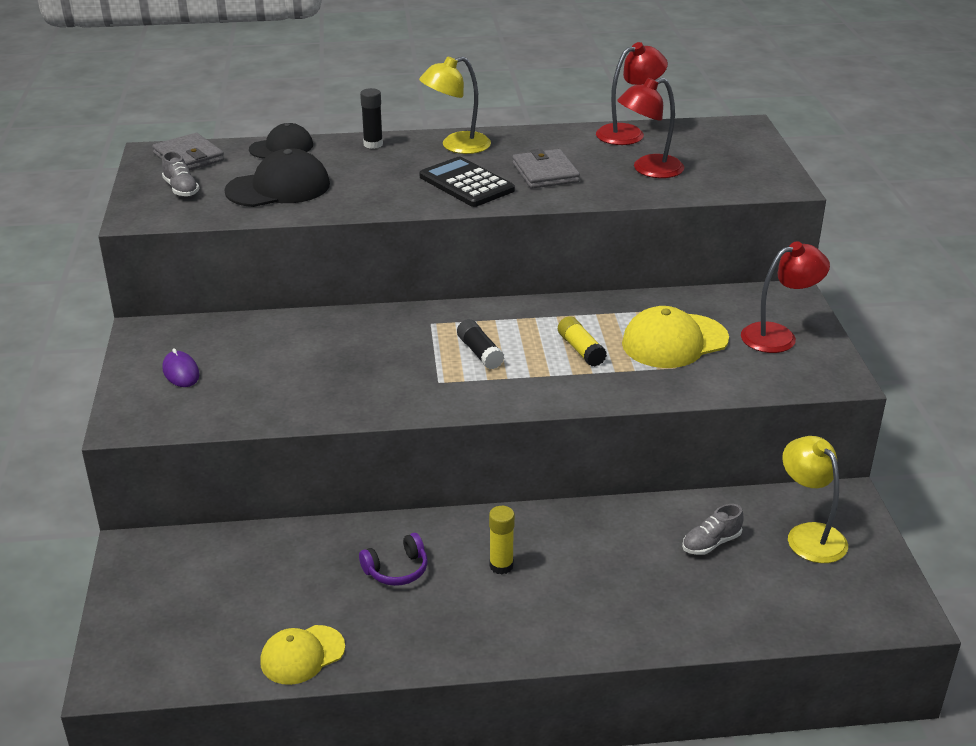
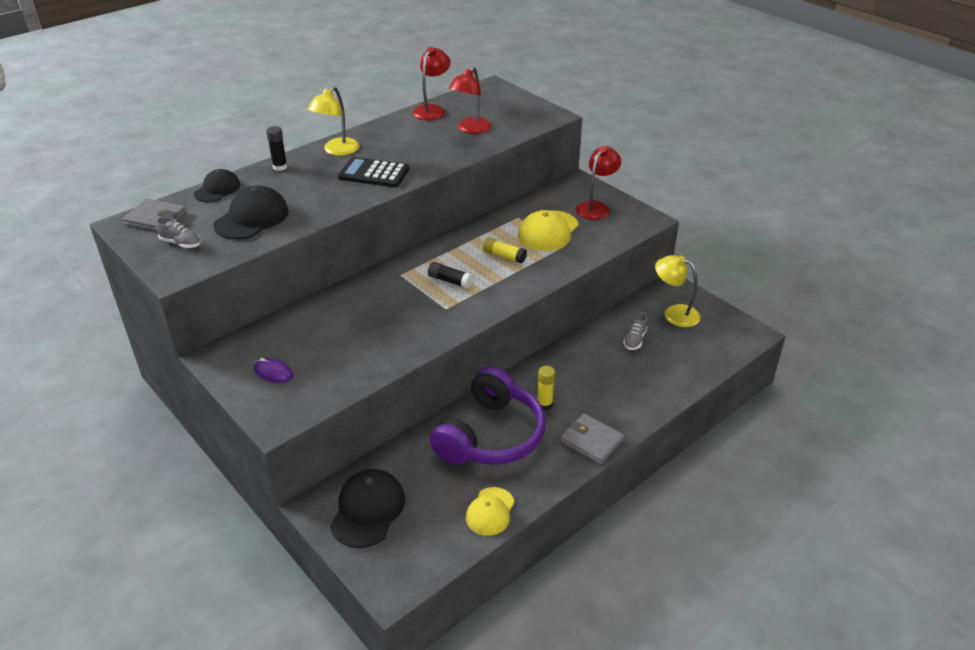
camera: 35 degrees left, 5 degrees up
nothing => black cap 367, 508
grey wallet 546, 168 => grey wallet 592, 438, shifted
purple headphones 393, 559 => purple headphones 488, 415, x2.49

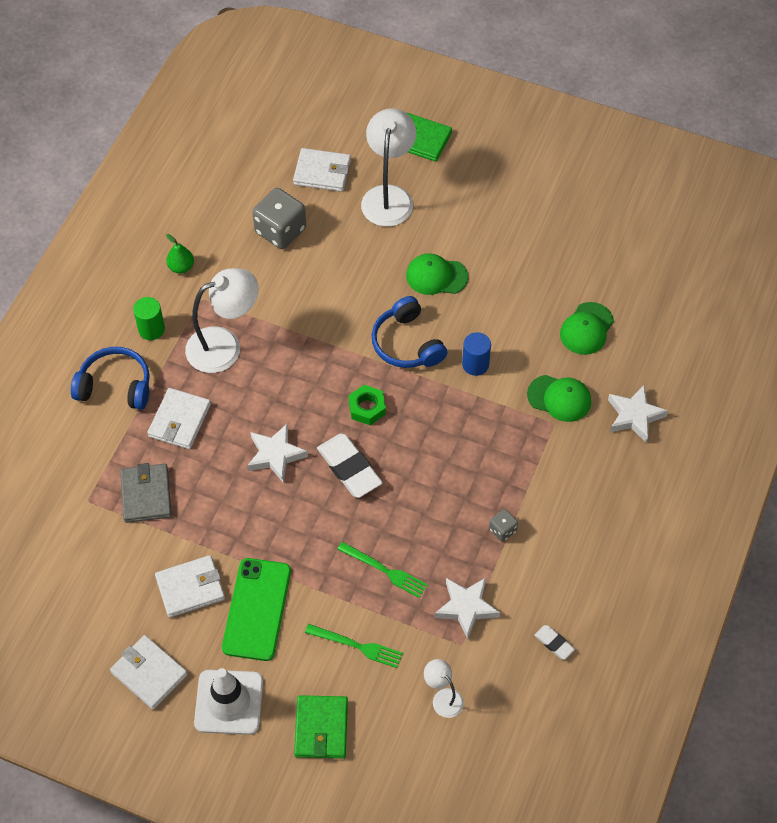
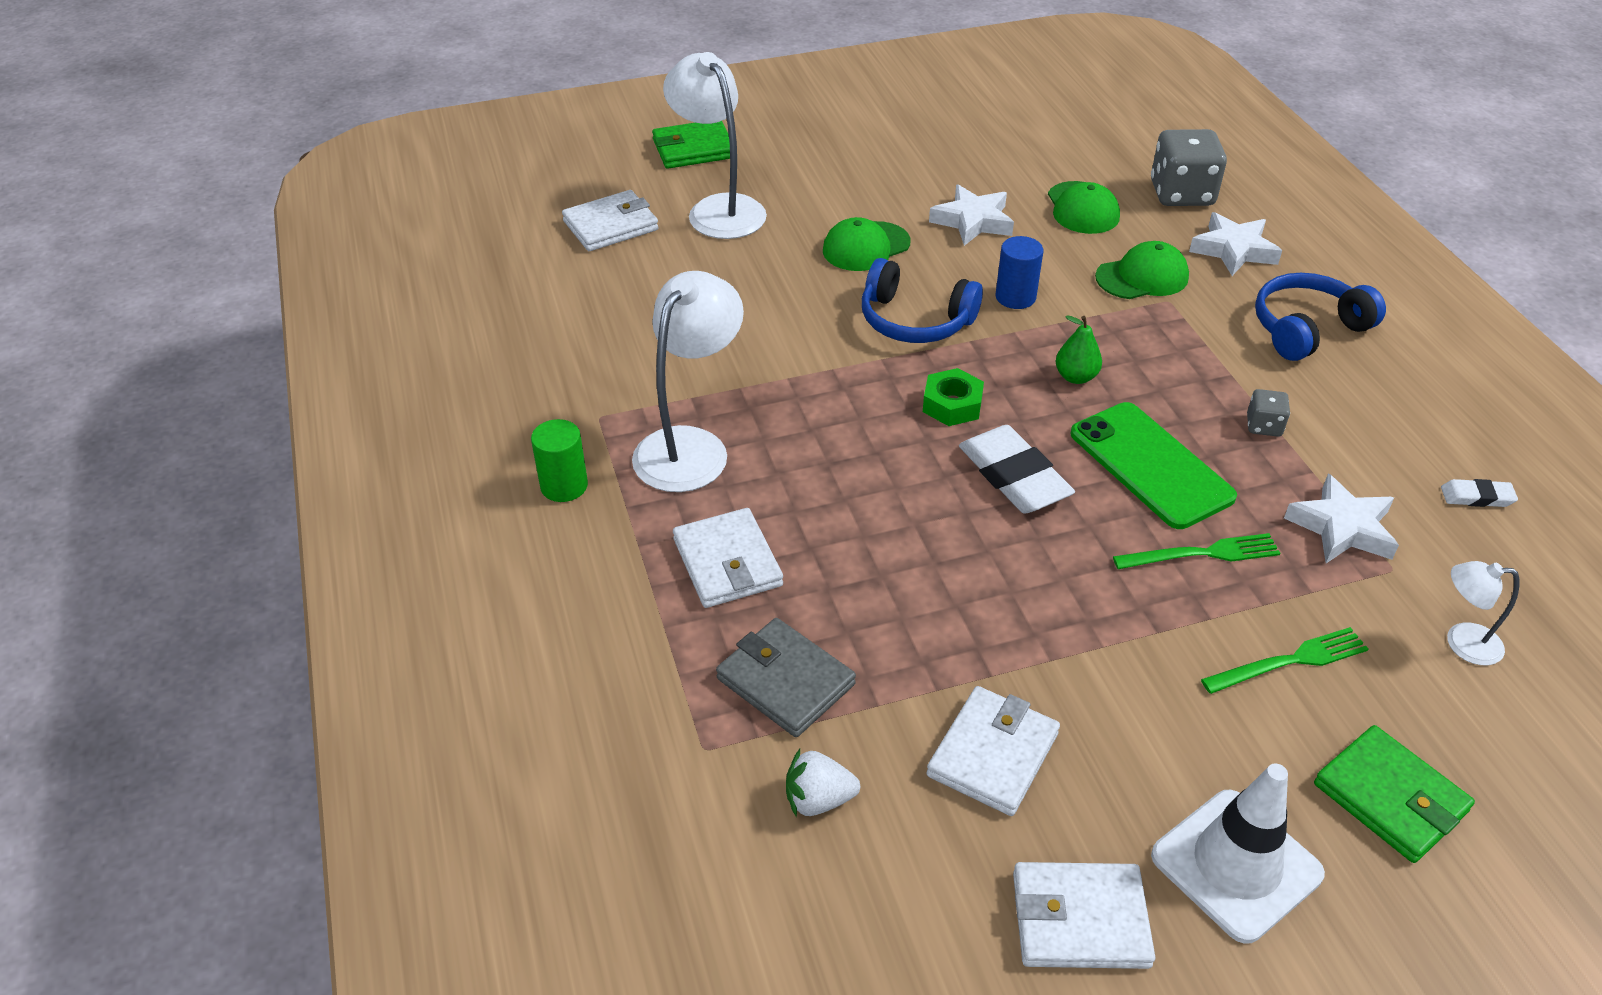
camera: 40 degrees left, 15 degrees down
nothing => white strawberry 823, 783
blue headphones 110, 378 => blue headphones 1320, 317, shifted
green pear 180, 254 => green pear 1079, 349, shifted
green phone 256, 609 => green phone 1154, 465, shifted
white star 277, 453 => white star 971, 215, shifted
grey dice 279, 218 => grey dice 1189, 167, shifted
white eraser 350, 465 => white eraser 1017, 469, 45 degrees clockwise

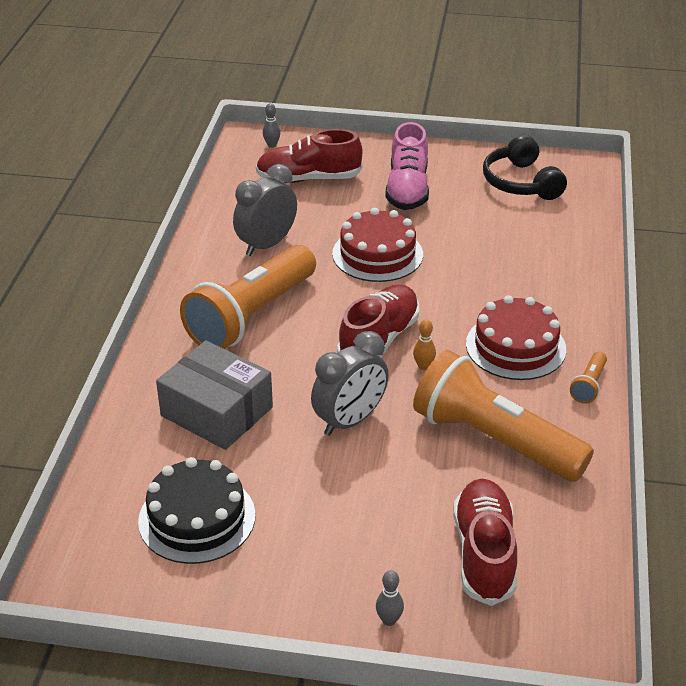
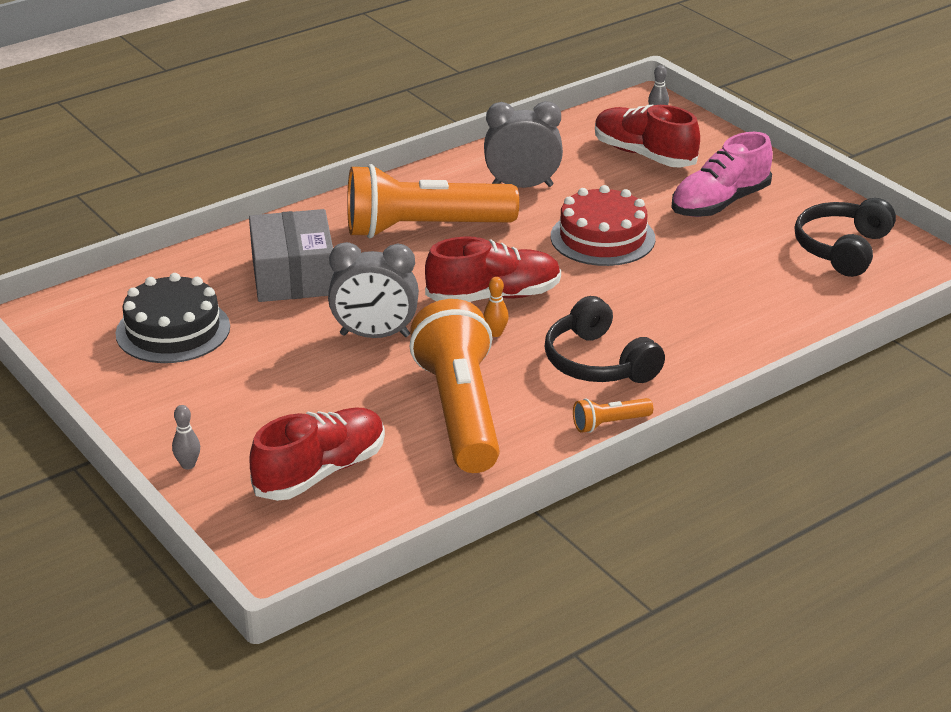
camera: 45 degrees right, 5 degrees down
red cake 516, 337 => black headphones 605, 339

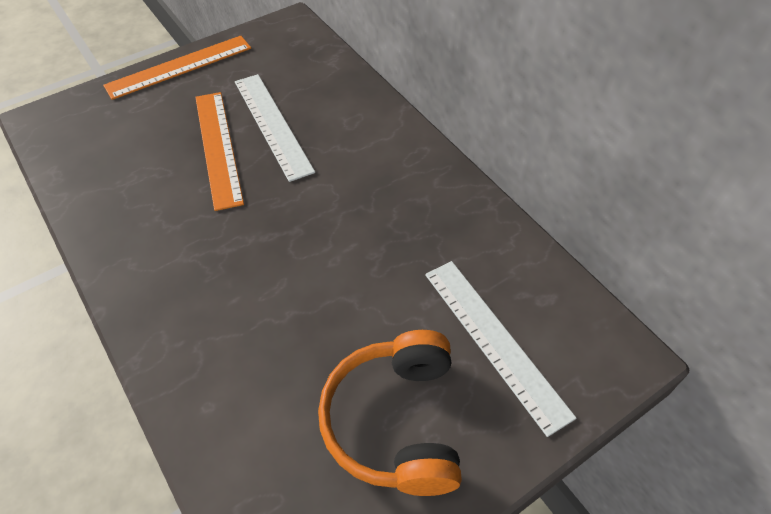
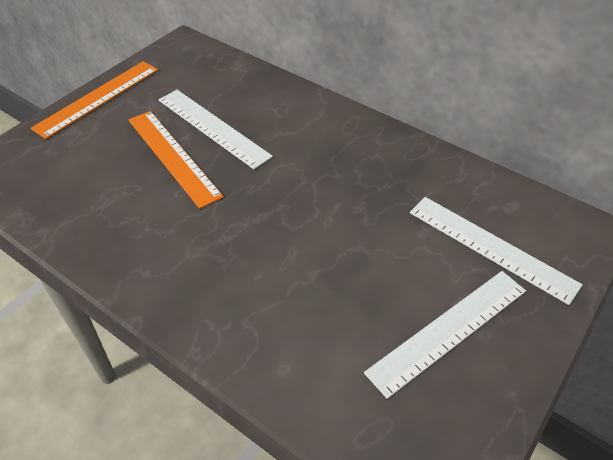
camera: 20 degrees left, 5 degrees down
orange headphones 390, 413 => white ruler 445, 335

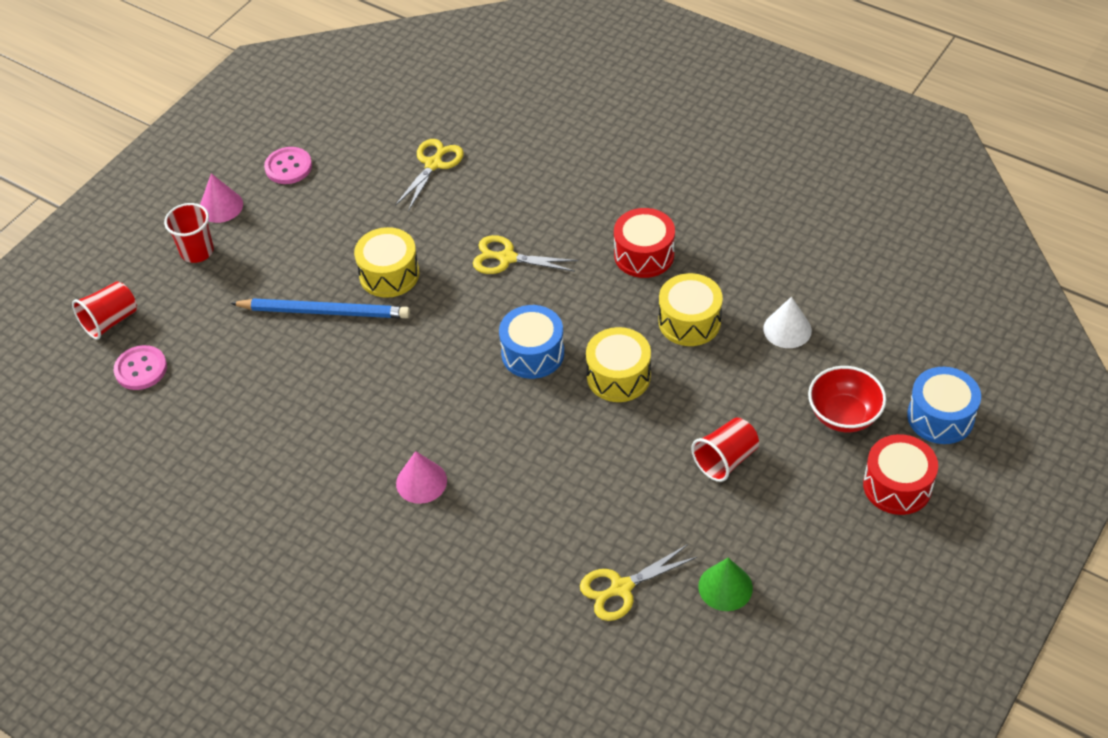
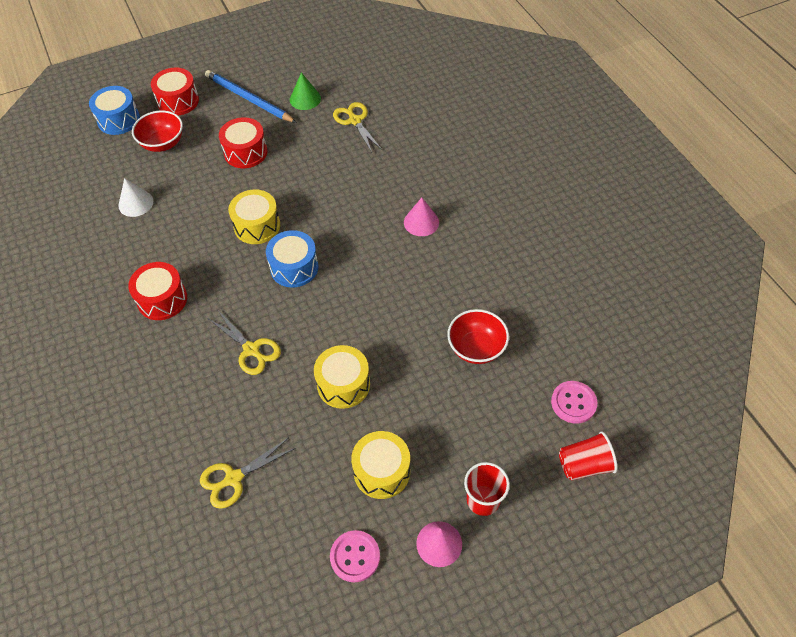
camera: 150 degrees left, 5 degrees up
nothing => red bowl 478, 336
blue pencil 320, 308 => blue pencil 251, 96, shifted
yellow drum 691, 309 => yellow drum 380, 465, shifted
red cup 725, 450 => red drum 243, 142
yellow scissors 638, 582 => yellow scissors 357, 127, 120 degrees counterclockwise

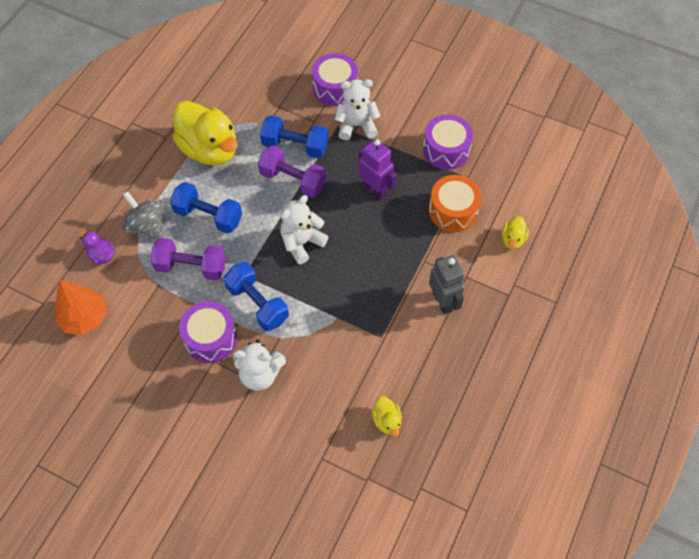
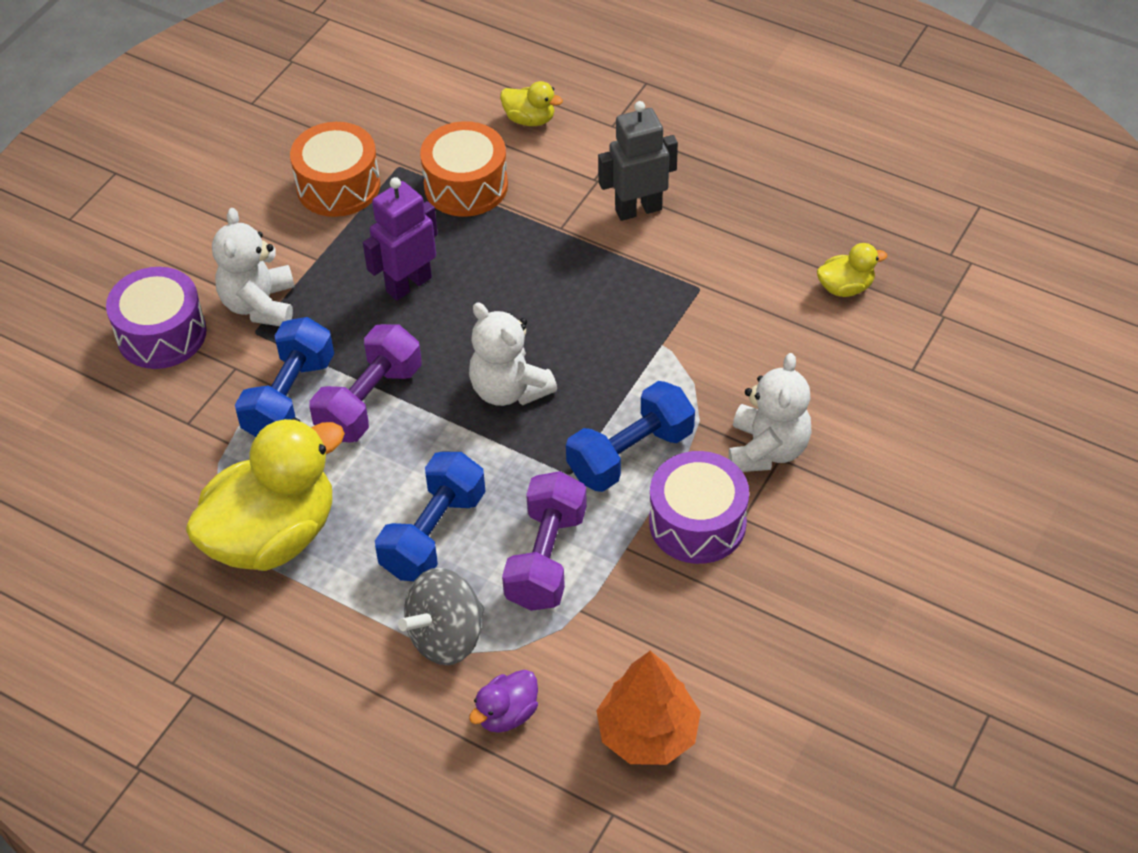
camera: 85 degrees left, 10 degrees down
purple drum 448, 142 => orange drum 335, 169

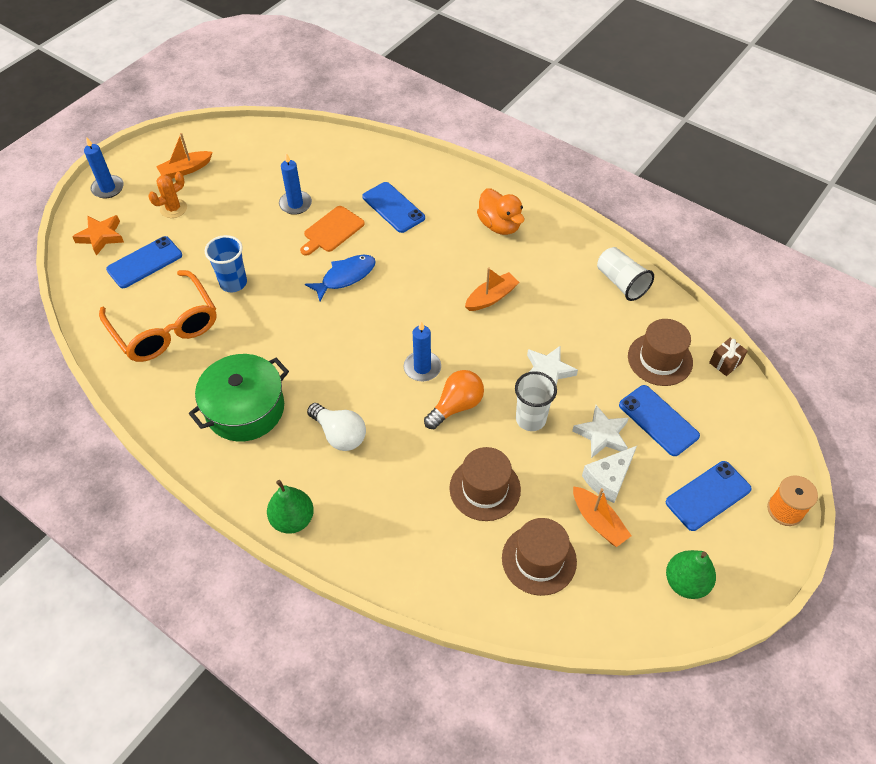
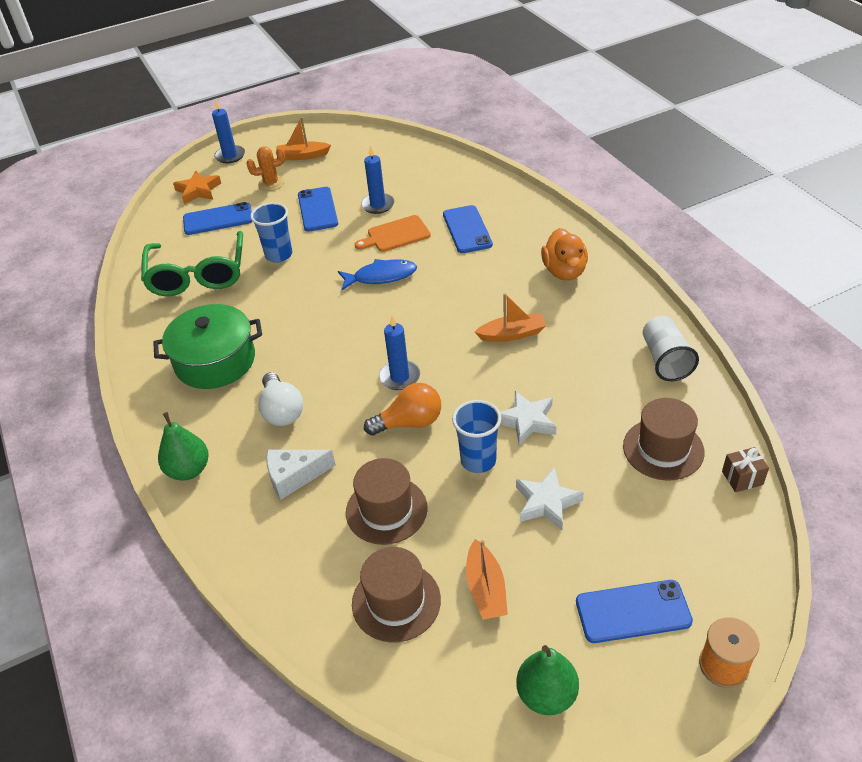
camera: 30 degrees right, 10 degrees down
white cheese 609, 474 => white cheese 301, 474, shifted
blue phone 659, 420 => blue phone 318, 209, shifted
orange glasses 158, 316 => green glasses 192, 263
white cup 536, 401 => blue cup 476, 436

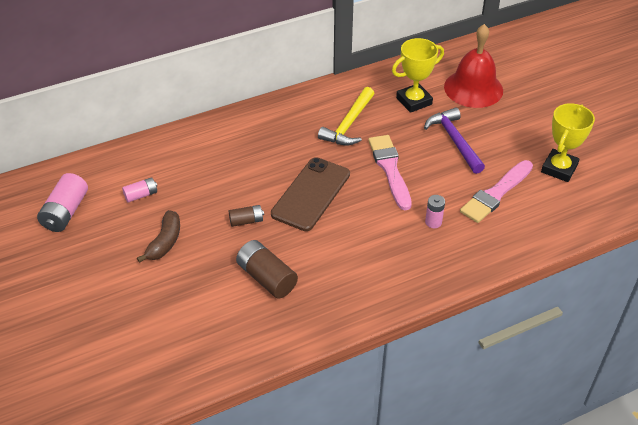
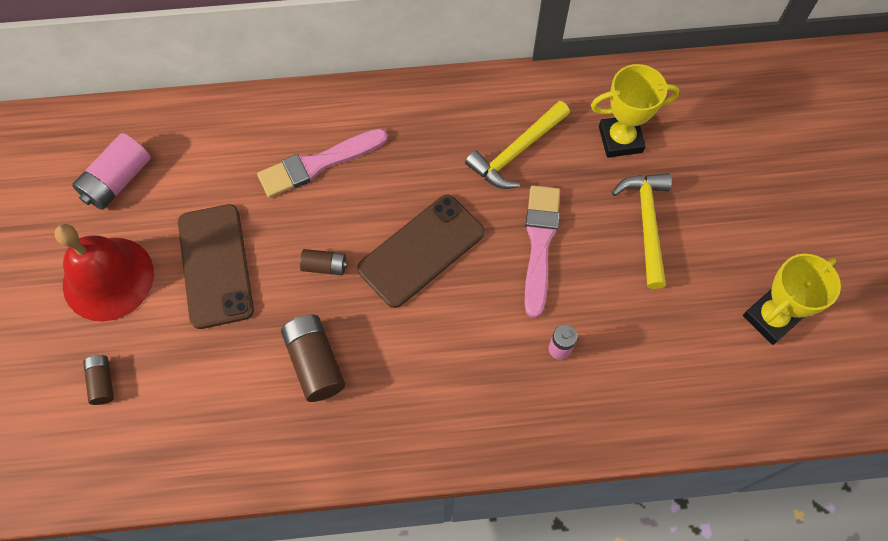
camera: 20 degrees right, 20 degrees up
pink battery 139, 190 => nothing
nothing => brown battery 98, 380
red bell 473, 66 => red bell 104, 273, shifted
pink brush 496, 191 => pink brush 322, 163, shifted
brown banana 158, 236 => brown phone 216, 266
purple hammer 454, 140 => yellow hammer 642, 231

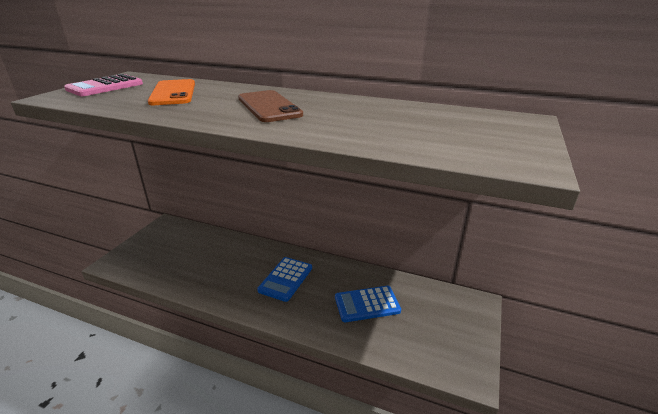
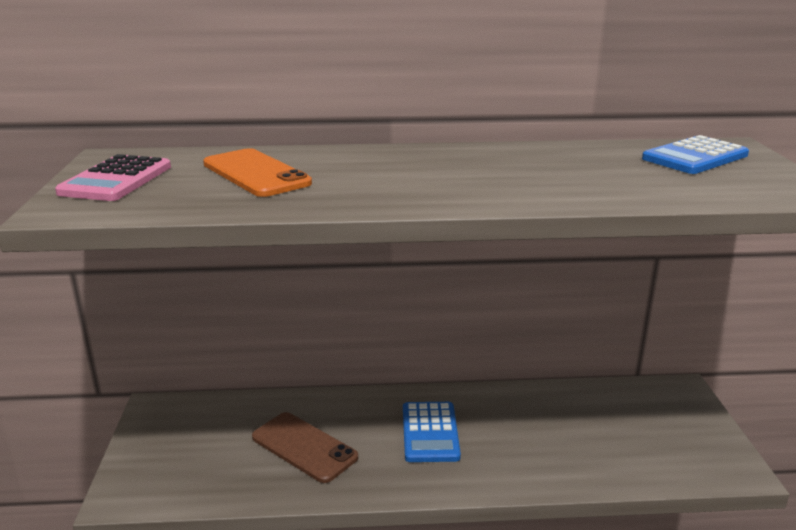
camera: 25 degrees left, 5 degrees down
brown phone 270, 106 => brown phone 305, 447, shifted
blue calculator 368, 304 => blue calculator 695, 154, shifted

